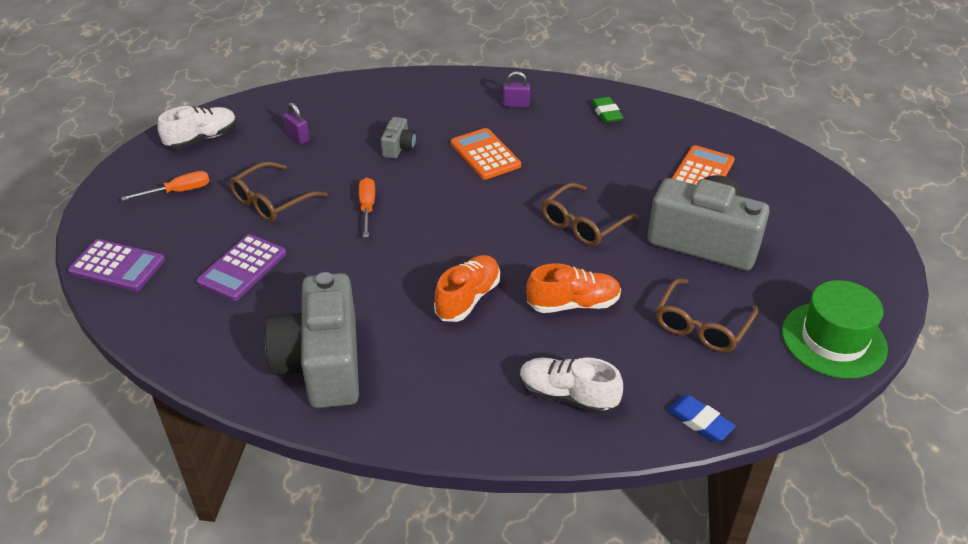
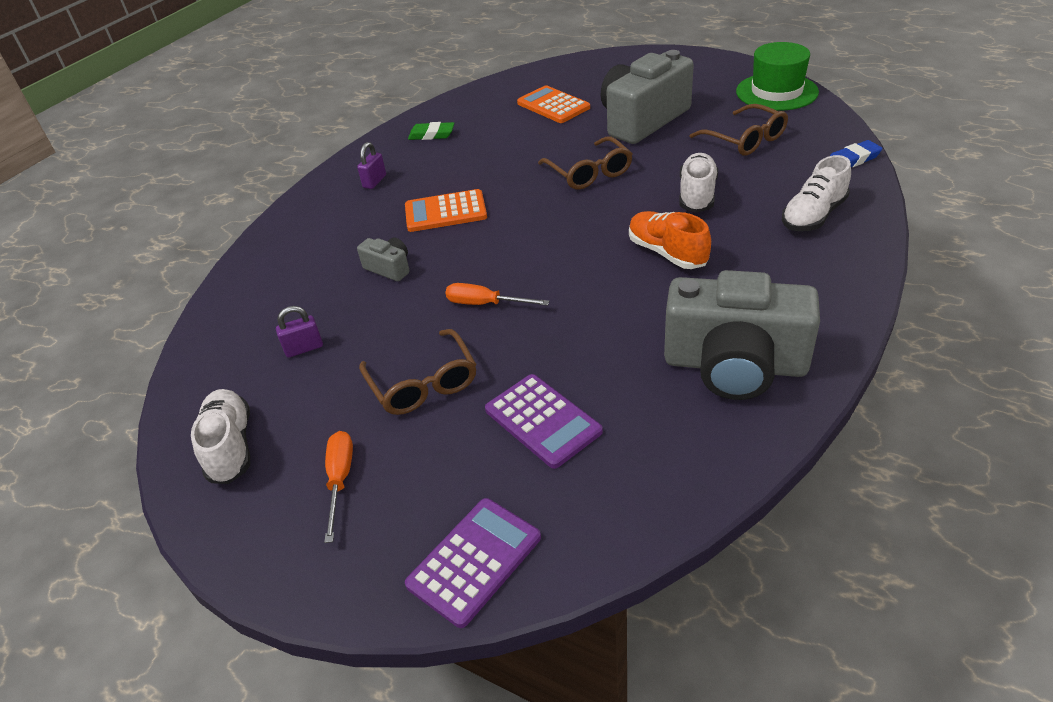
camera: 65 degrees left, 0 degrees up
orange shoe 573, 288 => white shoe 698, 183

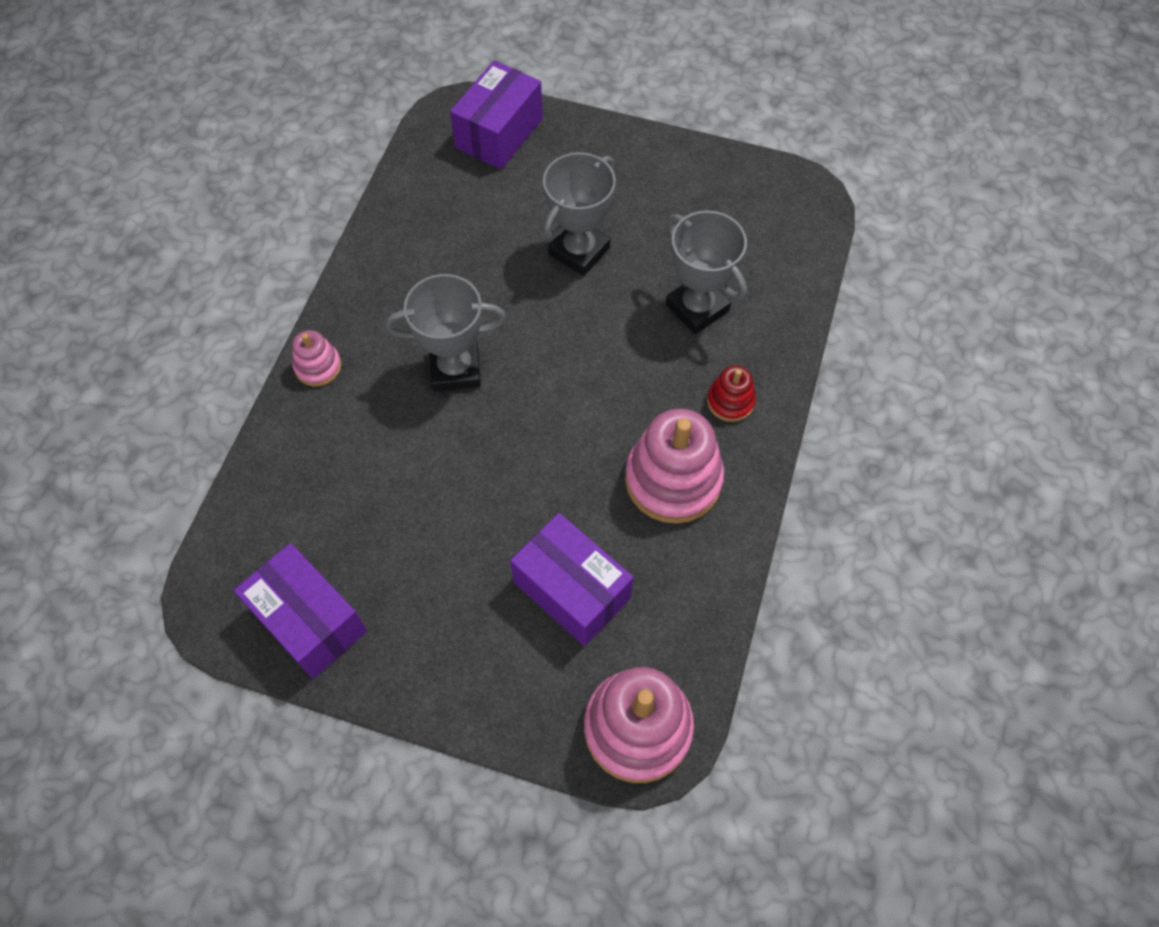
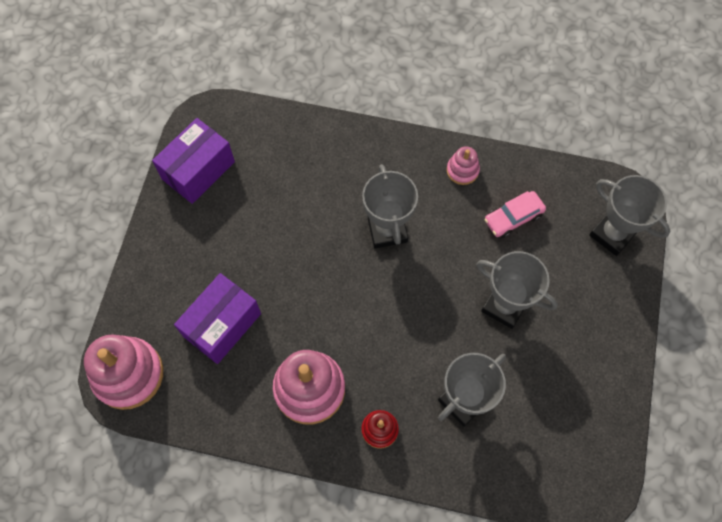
camera: 85 degrees right, 5 degrees up
nothing => pink car 515, 214
pink stacking toy 316, 358 => pink stacking toy 463, 165, shifted
purple box 496, 114 => grey trophy 629, 215

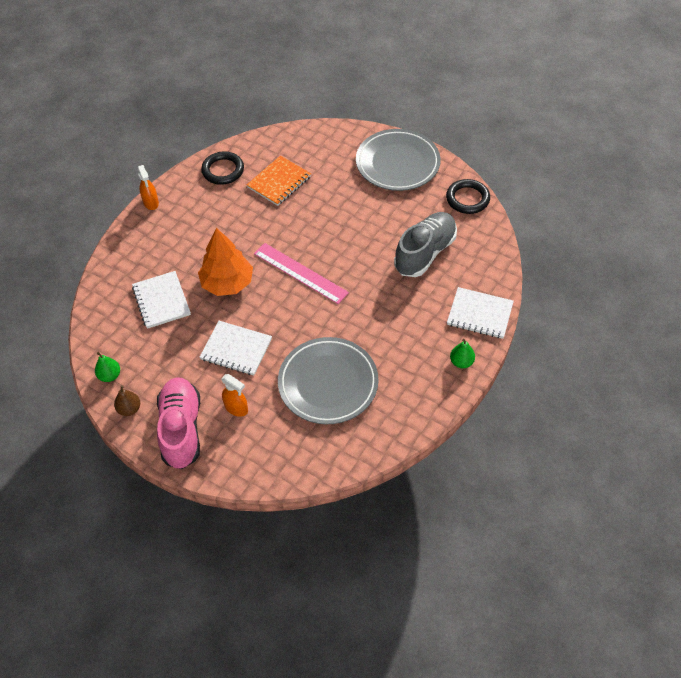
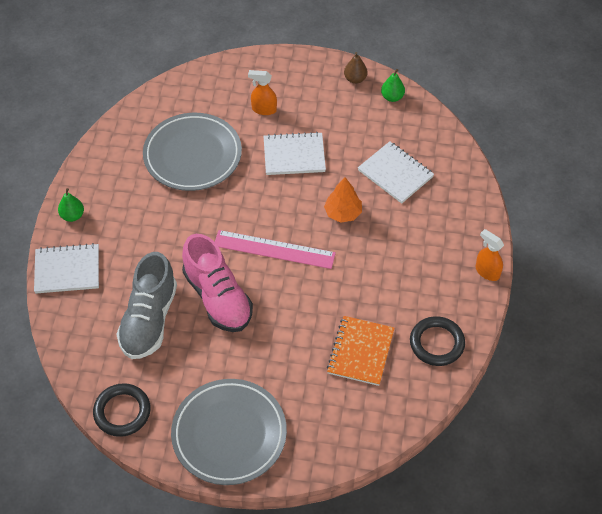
camera: 155 degrees right, 0 degrees up
pink shoe 178, 423 => pink shoe 217, 283, shifted
orange tree 225, 262 => orange tree 343, 200, x0.64

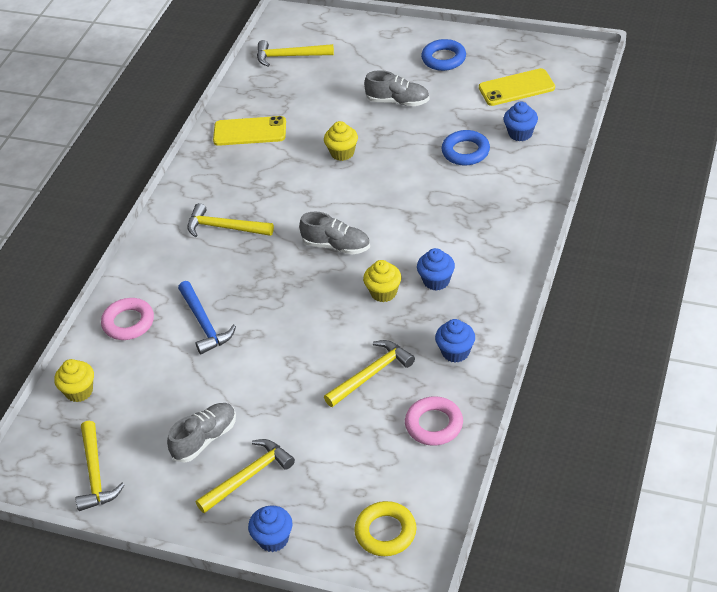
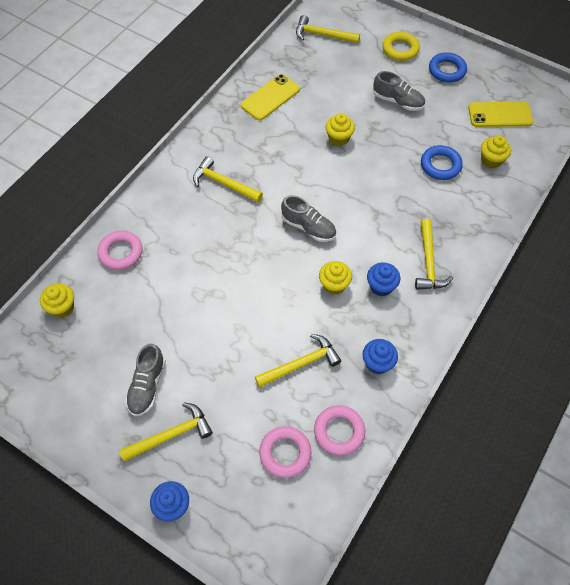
camera: 10 degrees right, 15 degrees up
blue hammer 207, 317 => nothing
nothing => pink ring 285, 452
yellow hammer 100, 466 => yellow hammer 434, 254, shifted
yellow ring 385, 528 => yellow ring 401, 46, shifted
blue cupcake 520, 121 => yellow cupcake 496, 152
grey shoe 201, 432 => grey shoe 145, 380, 135 degrees clockwise
yellow phone 249, 131 => yellow phone 270, 97, 60 degrees counterclockwise

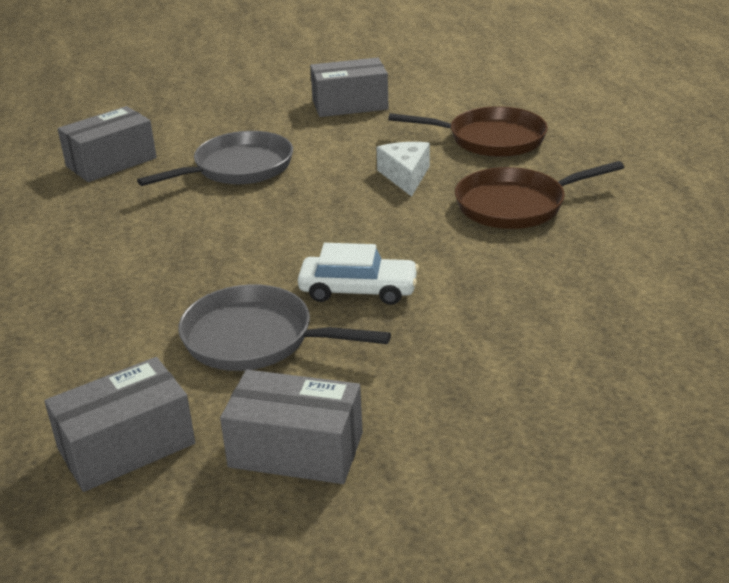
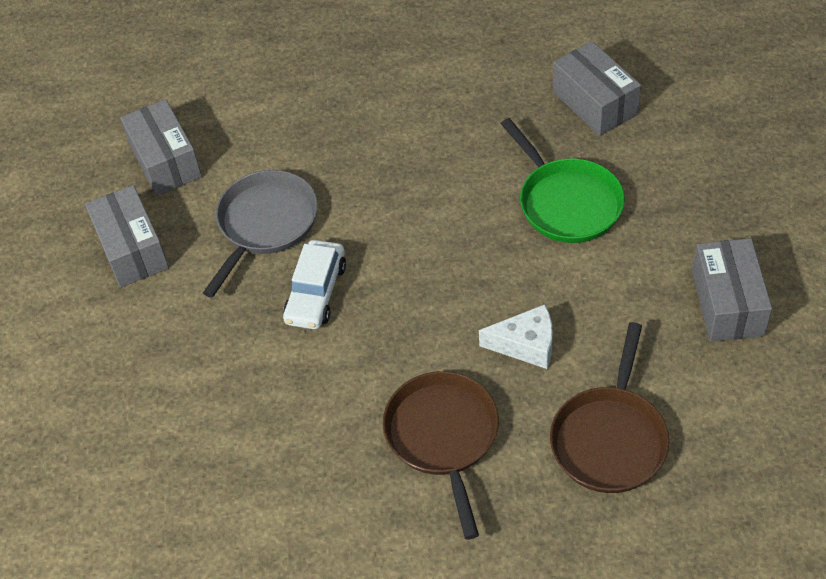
camera: 100 degrees right, 20 degrees up
grey pan 215, 158 => green pan 563, 180
grey box 291, 427 => grey box 127, 236, 45 degrees counterclockwise

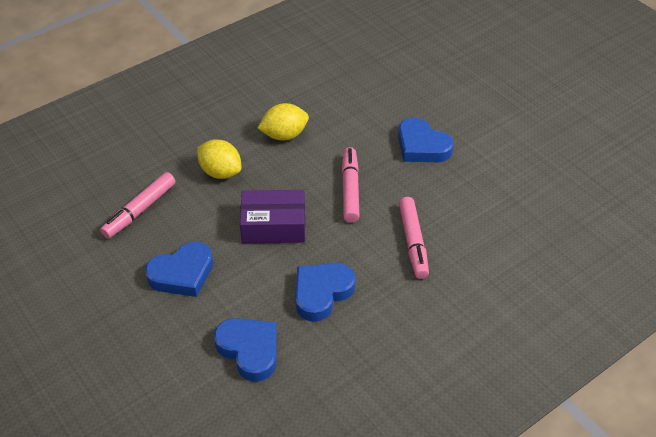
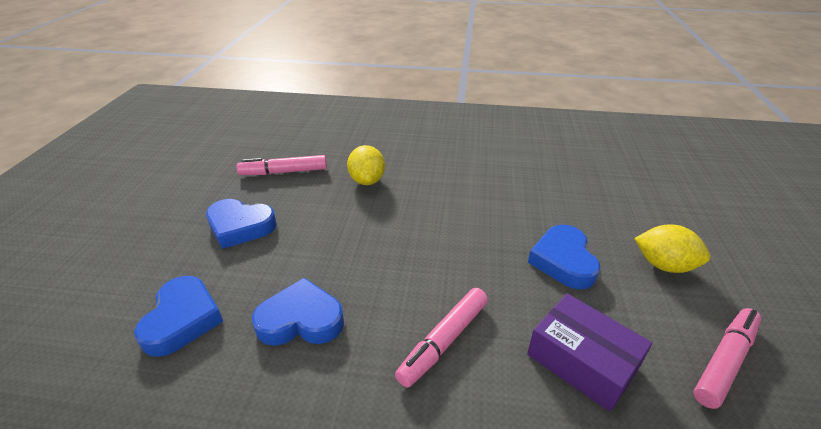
camera: 45 degrees right, 10 degrees down
purple box 272, 216 => purple box 589, 352, shifted
yellow lemon 283, 121 => yellow lemon 672, 248, shifted
pink marker 351, 185 => pink marker 727, 358, shifted

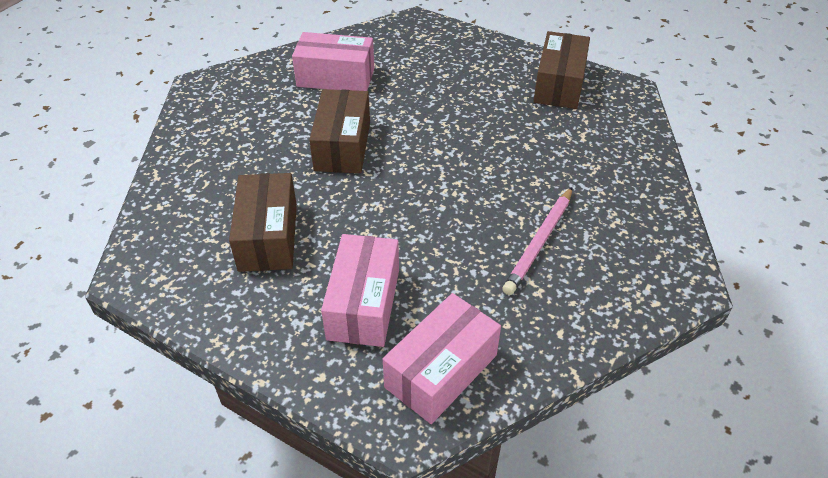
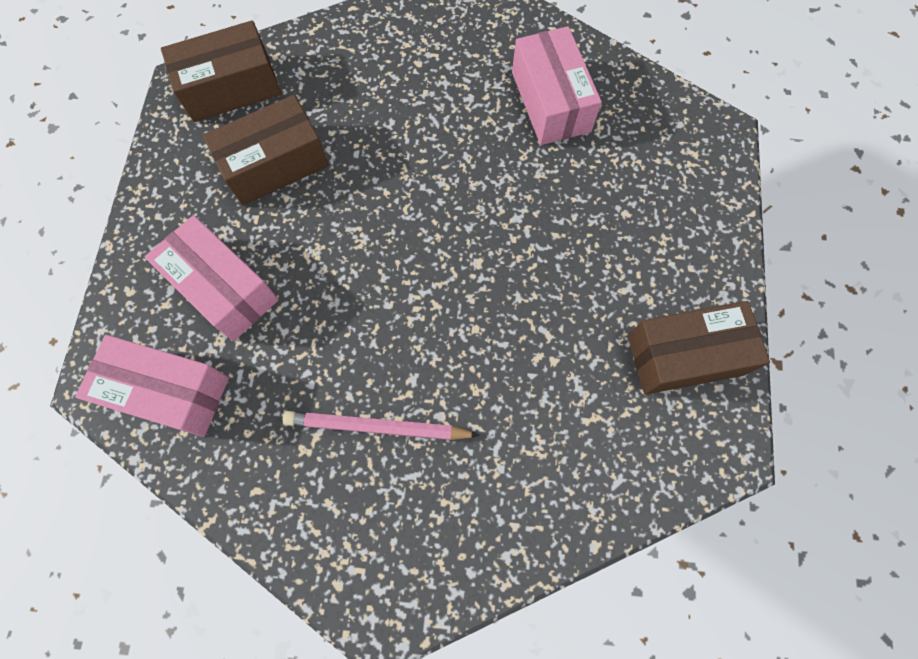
camera: 65 degrees right, 25 degrees up
brown box 339, 131 => brown box 221, 71, shifted
pink box 360, 290 => pink box 212, 278, 60 degrees clockwise

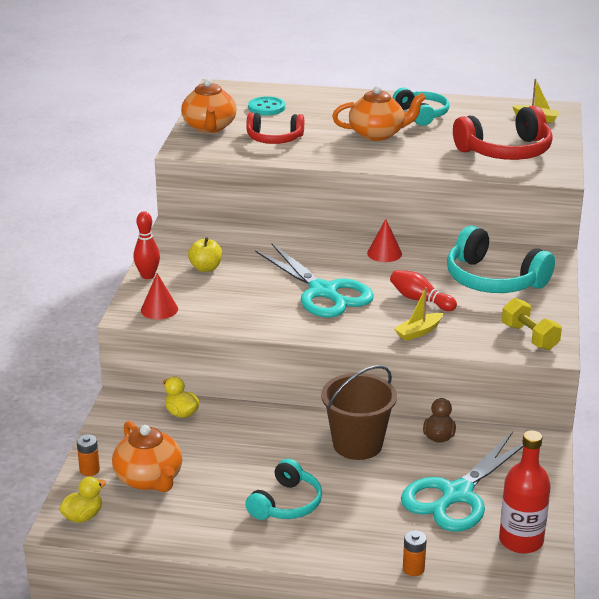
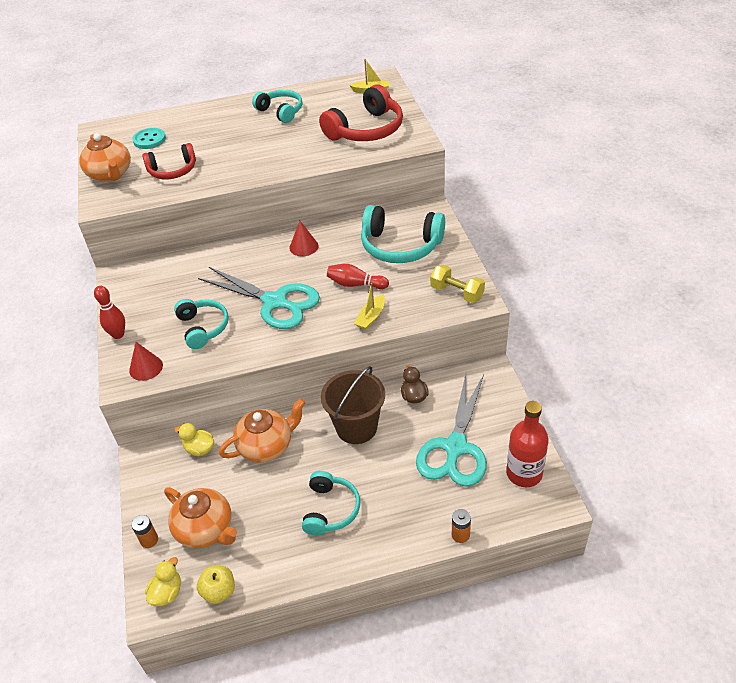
camera: 20 degrees left, 15 degrees up
nothing => turquoise headphones 201, 324
yellow apple 205, 254 => yellow apple 216, 585, shifted
orange teapot 379, 113 => orange teapot 262, 430, shifted

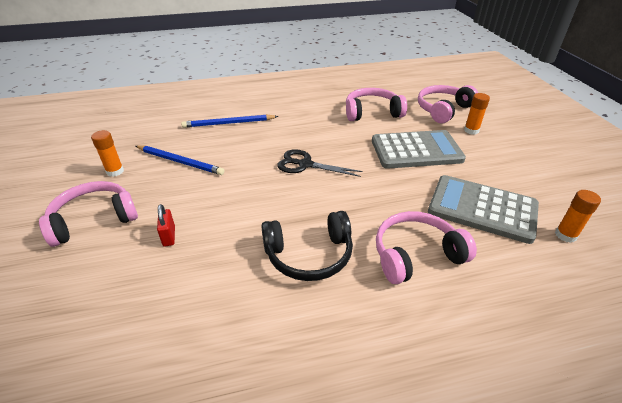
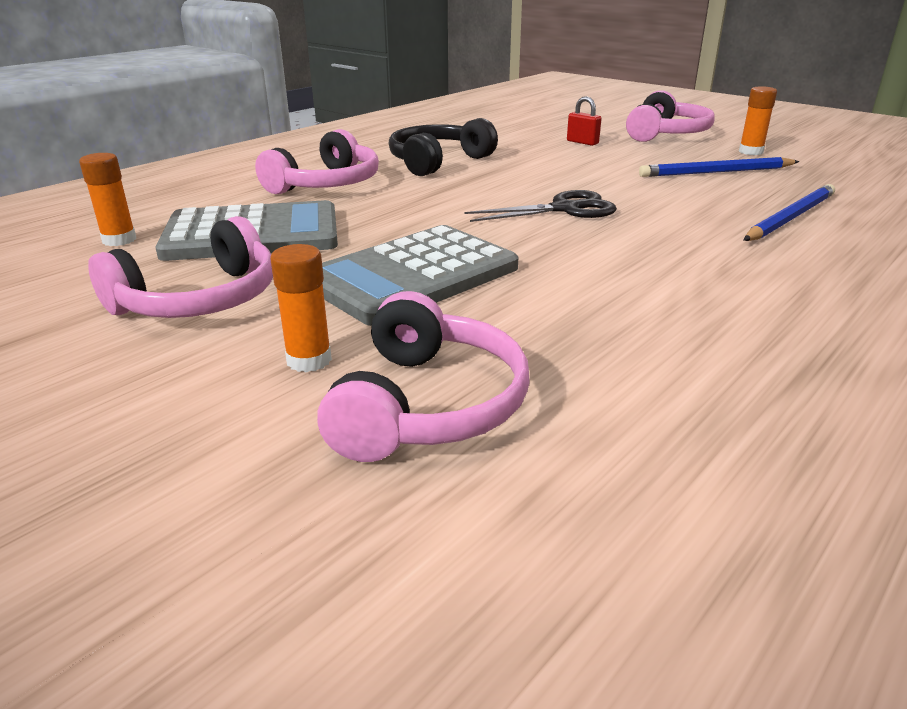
camera: 145 degrees right, 10 degrees down
pink headphones 376, 104 => pink headphones 180, 267, shifted

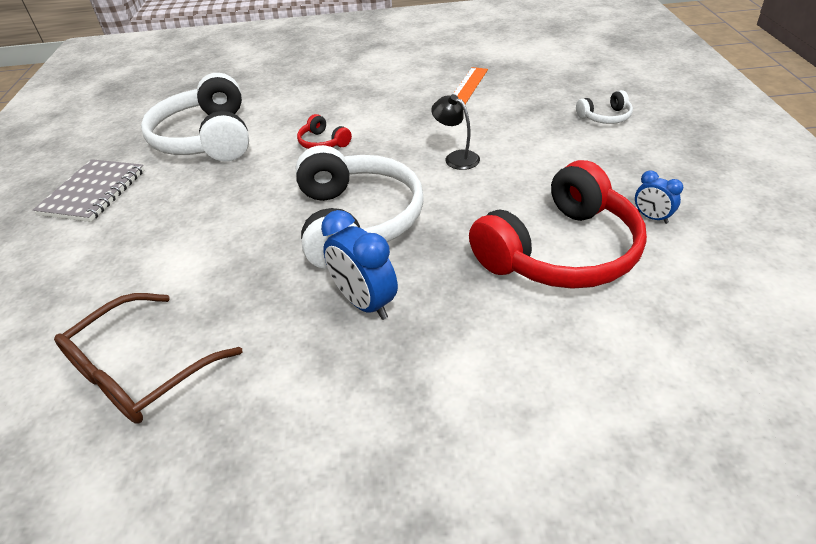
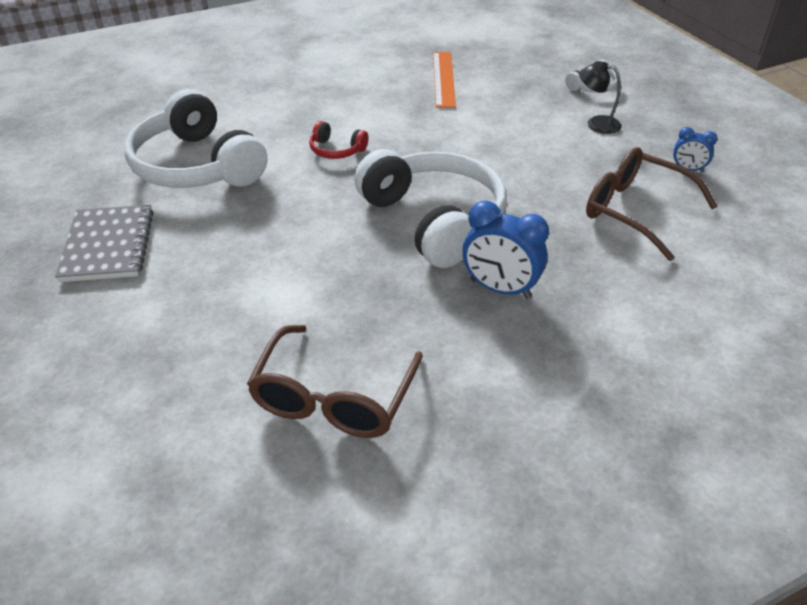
camera: 25 degrees left, 0 degrees up
black lamp 455, 132 => black lamp 600, 98, shifted
red headphones 558, 224 => brown glasses 651, 204

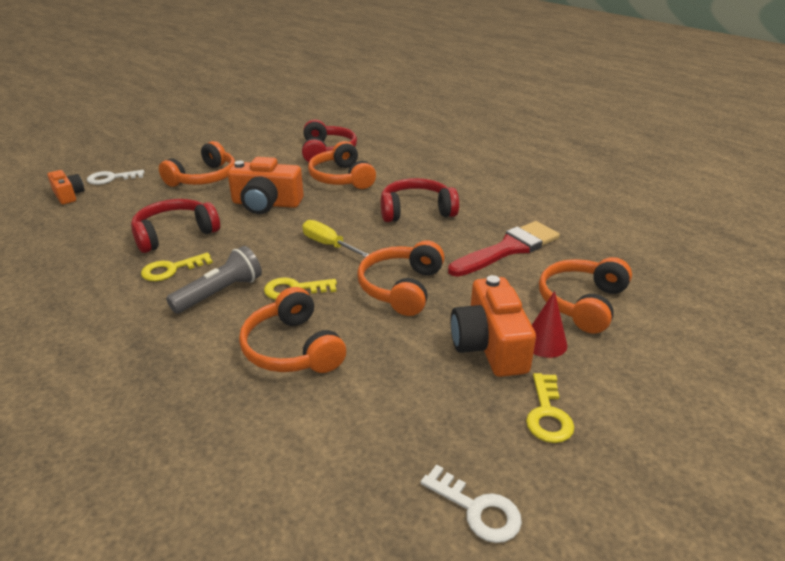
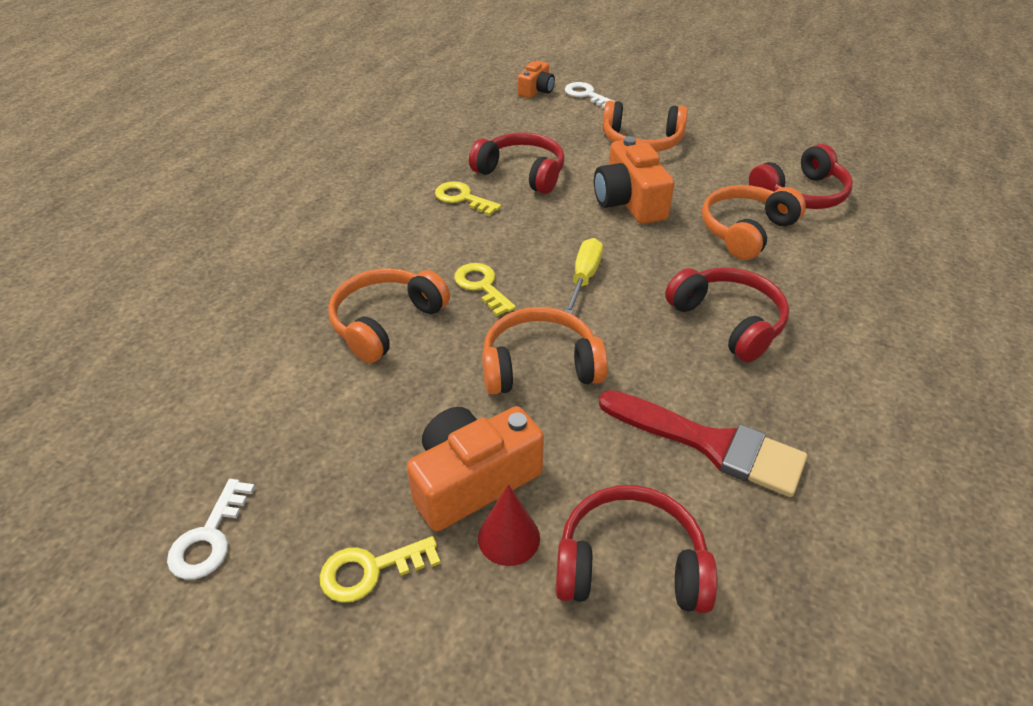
camera: 65 degrees right, 10 degrees up
grey flashlight 214, 280 => nothing
orange headphones 585, 295 => red headphones 636, 549

